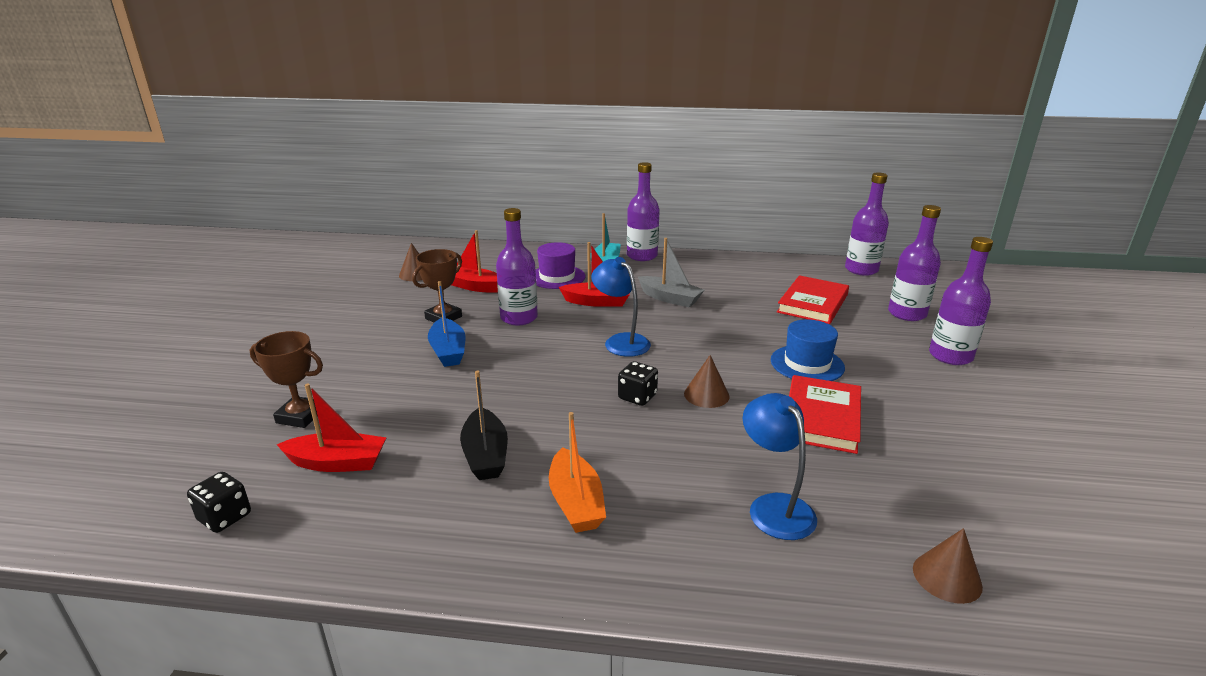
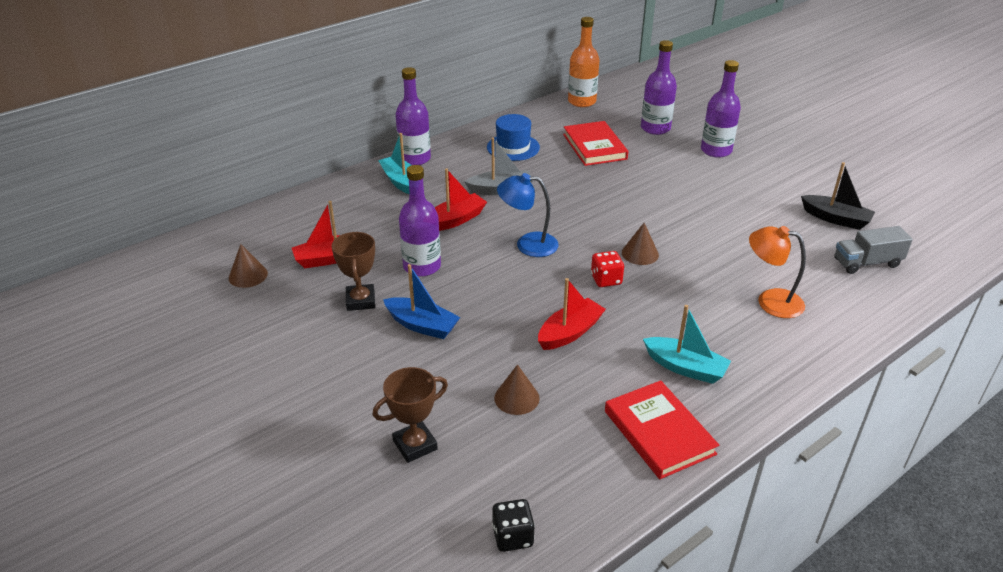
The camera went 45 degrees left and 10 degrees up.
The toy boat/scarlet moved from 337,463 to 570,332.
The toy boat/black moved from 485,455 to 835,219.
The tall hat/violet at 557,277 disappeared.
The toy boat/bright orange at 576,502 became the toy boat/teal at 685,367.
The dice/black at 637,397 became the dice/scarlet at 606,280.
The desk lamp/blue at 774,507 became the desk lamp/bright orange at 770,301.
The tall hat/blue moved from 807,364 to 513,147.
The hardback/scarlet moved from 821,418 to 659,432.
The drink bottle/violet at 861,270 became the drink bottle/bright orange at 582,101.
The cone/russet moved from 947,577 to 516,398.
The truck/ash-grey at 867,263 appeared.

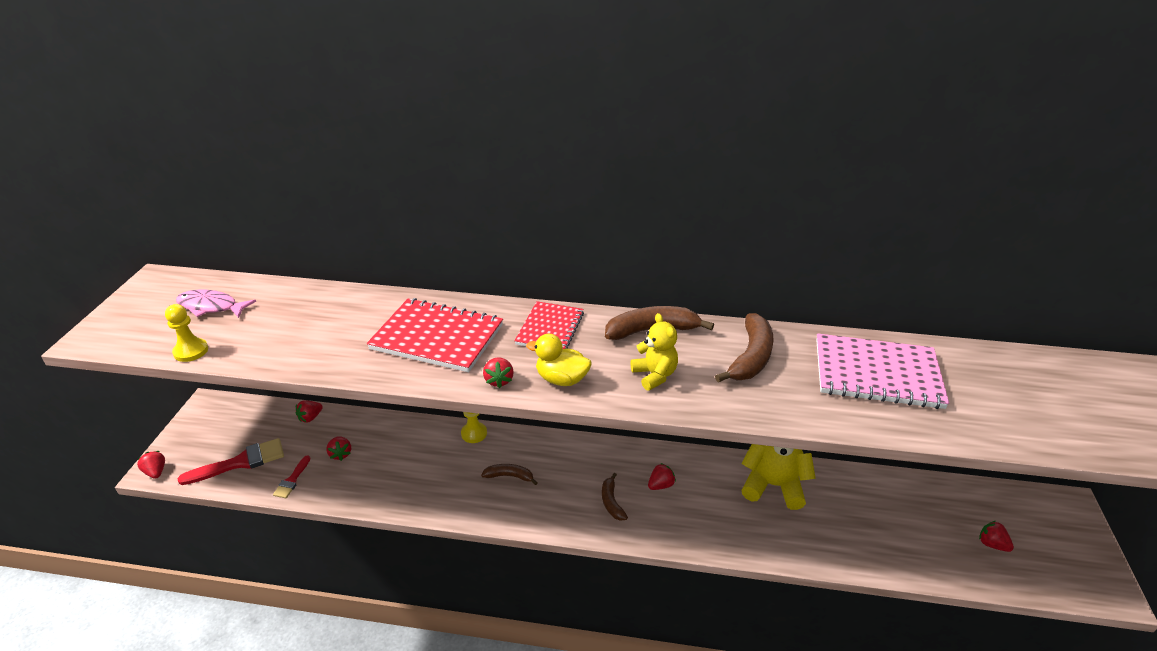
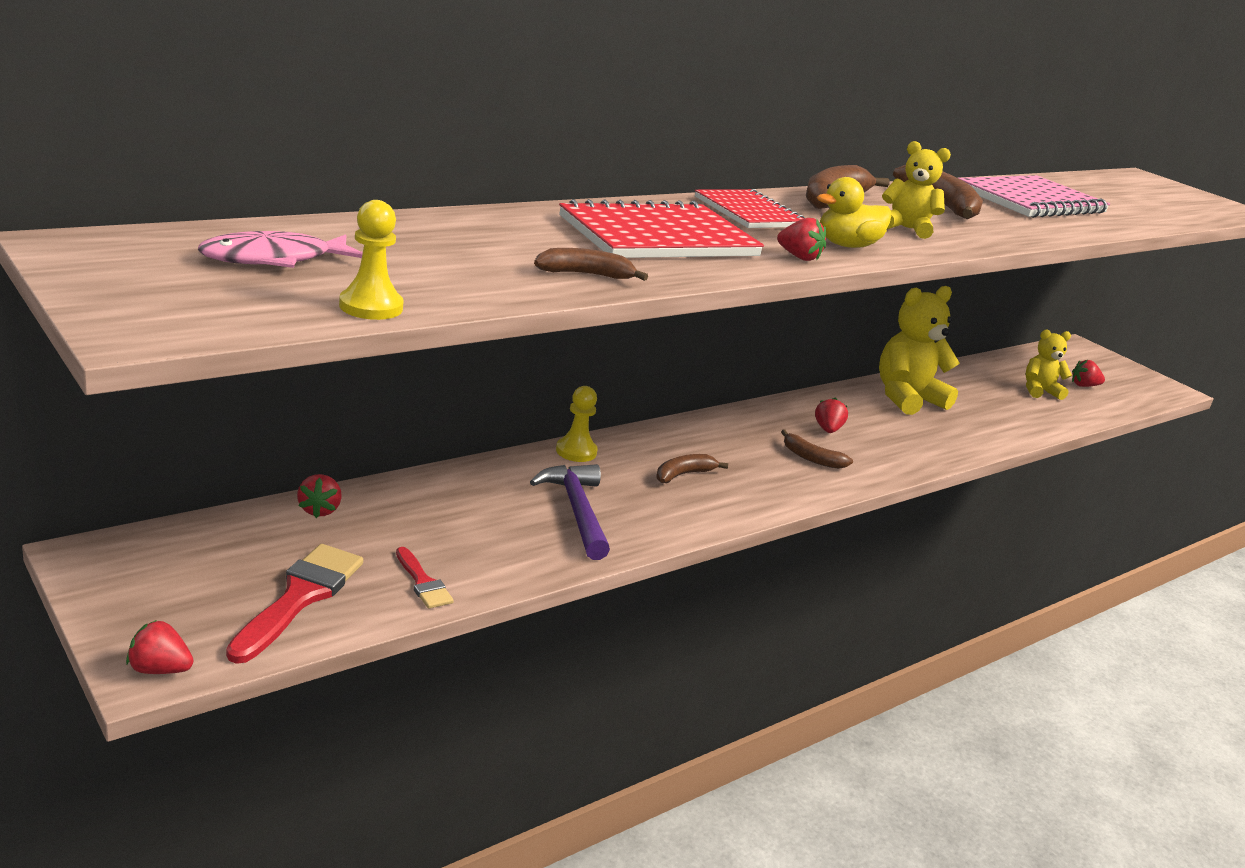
The camera went 50 degrees left and 10 degrees down.
The toy strawberry/scarlet at 340,454 disappeared.
The hammer/violet at 576,510 appeared.
The banana fruit/russet at 585,274 appeared.
The teddy/golden at 1039,391 appeared.

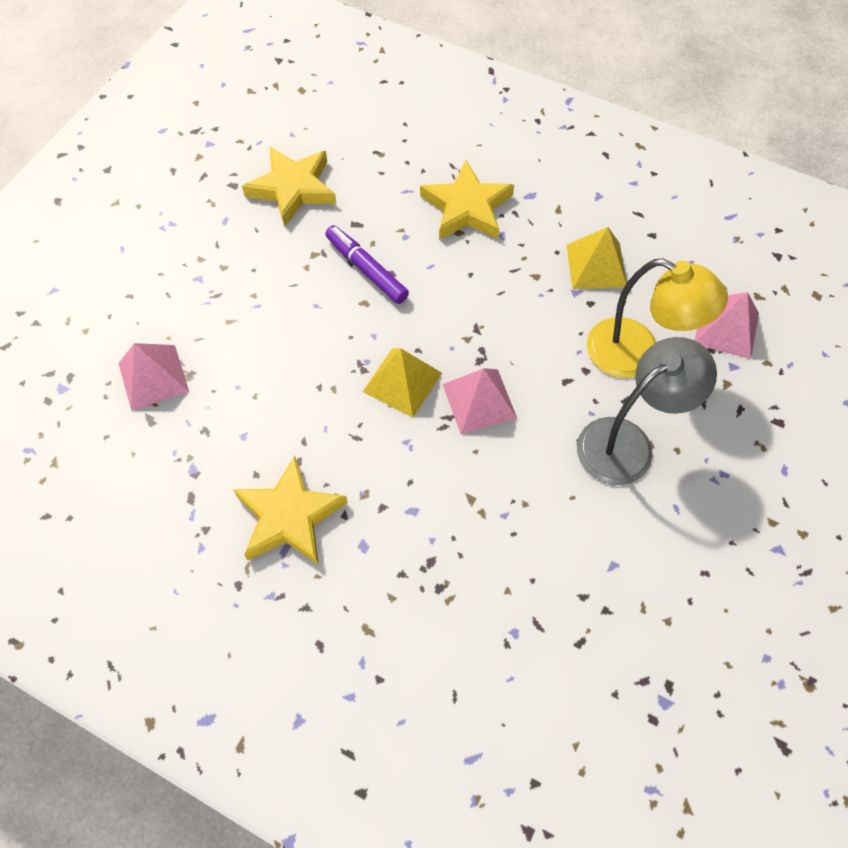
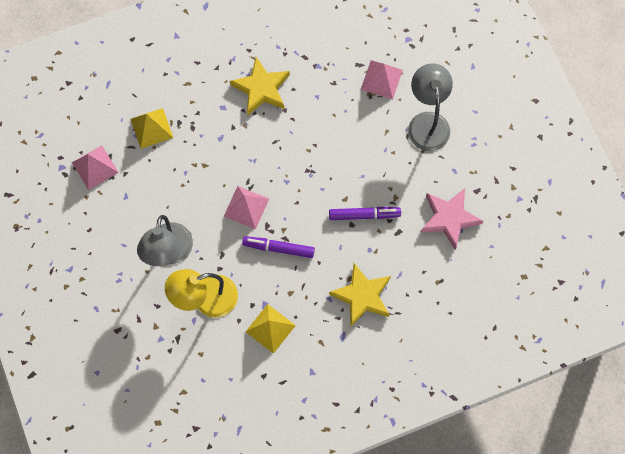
The camera went 130 degrees right and 10 degrees up.
The star shape/golden at 293,188 became the star shape/rose-pink at 449,218.
The pyramid/golden moved from 402,382 to 151,128.
The pyramid/rose-pink moved from 726,328 to 95,167.
The marker/violet at 278,248 appeared.
The desk lamp/ash-grey at 427,122 appeared.

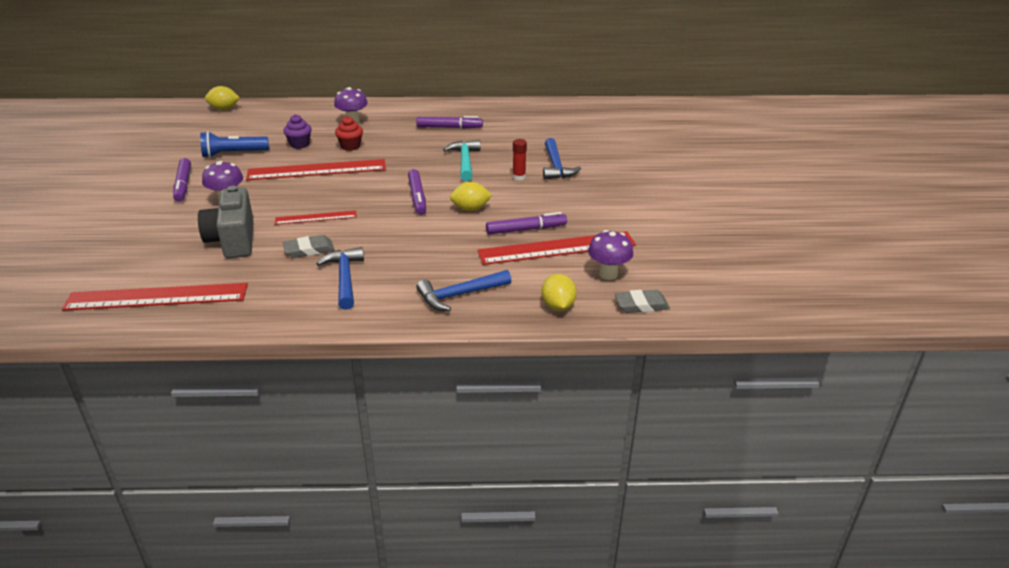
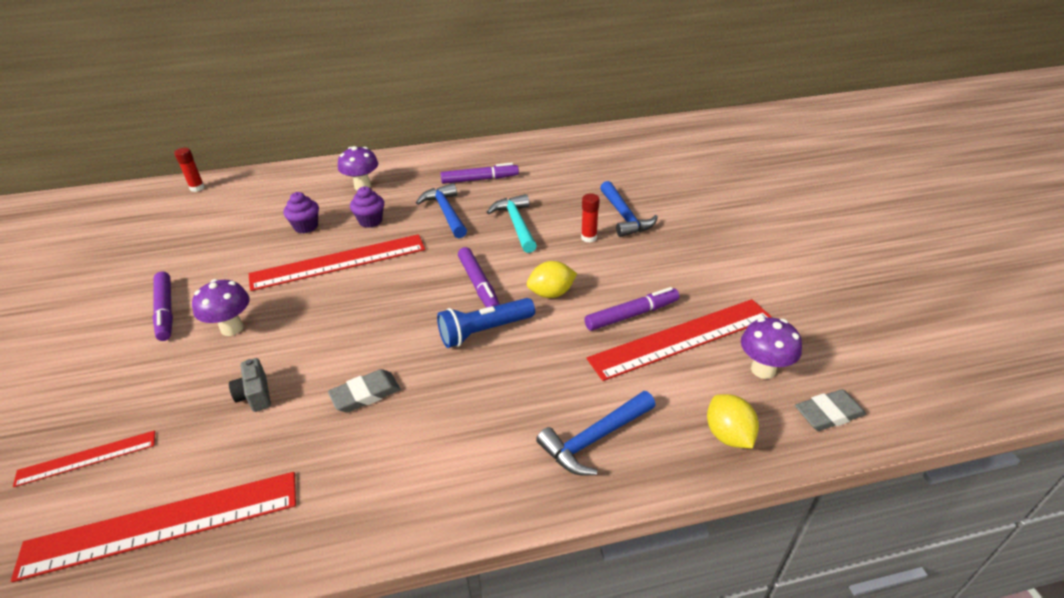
The camera went 10 degrees left and 5 degrees up.
The camera/ash-grey at 233,240 changed to 0.49 times the size.
The flashlight/blue moved from 233,154 to 484,331.
The lemon/golden at 224,109 was replaced by the glue stick/scarlet at 197,188.
The ruler/scarlet moved from 316,218 to 87,458.
The hammer/blue moved from 345,278 to 446,212.
The cupcake/scarlet at 350,146 became the cupcake/violet at 370,221.

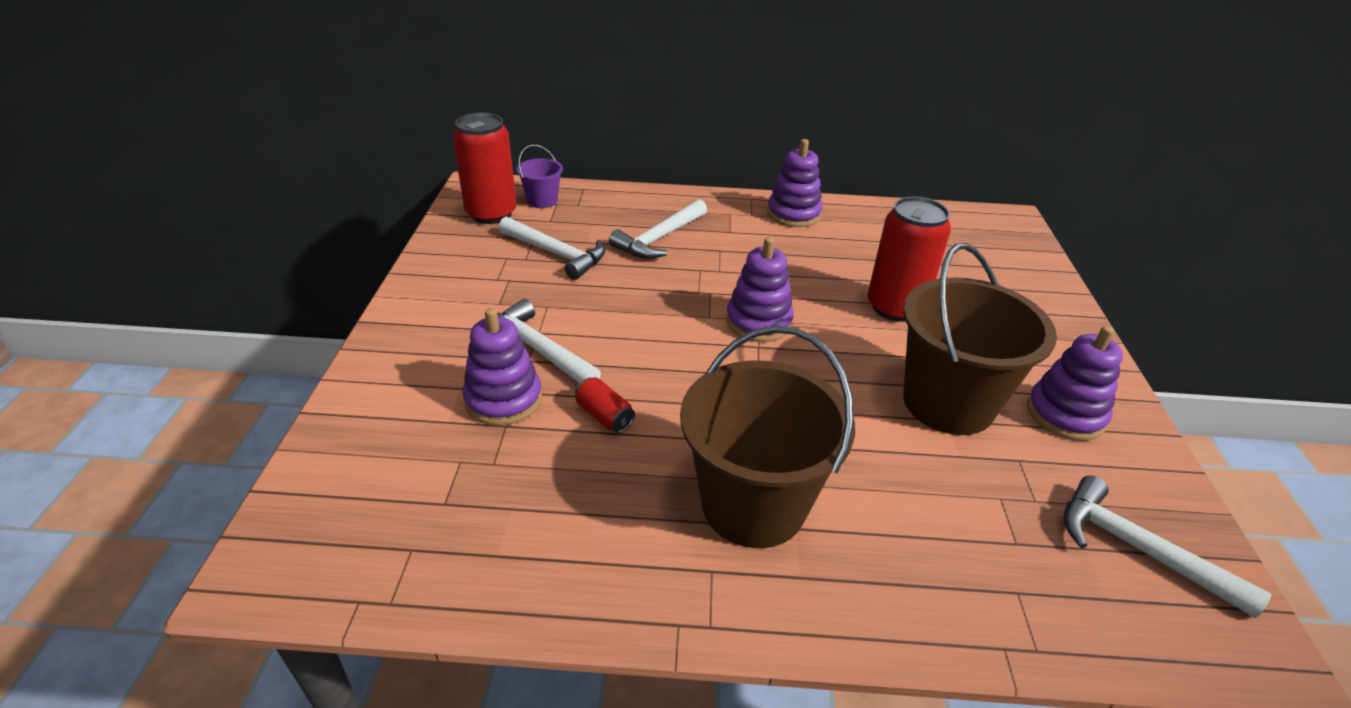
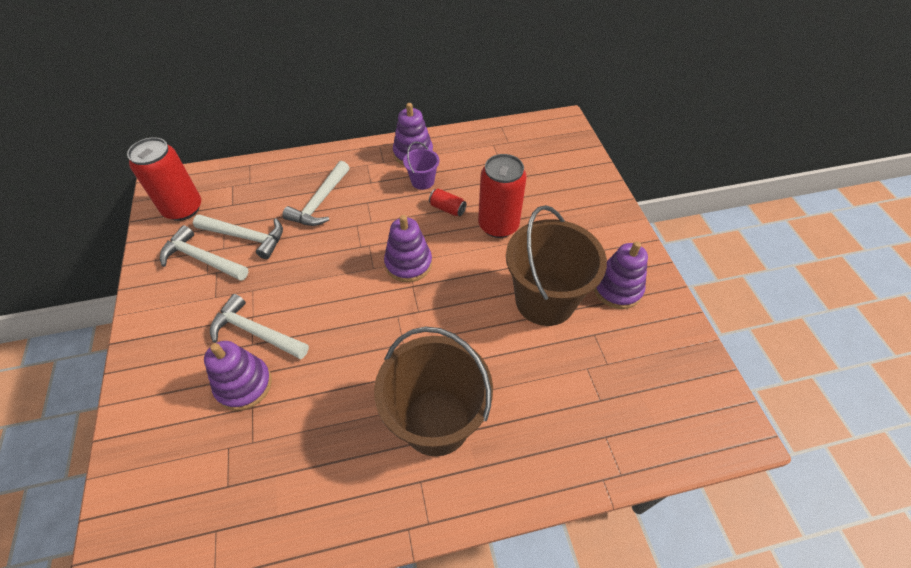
The camera went 15 degrees left and 15 degrees up.
The sand bucket/violet moved from 542,201 to 422,181.
The soda can/scarlet moved from 604,416 to 447,208.
The hammer/white moved from 1138,549 to 202,259.

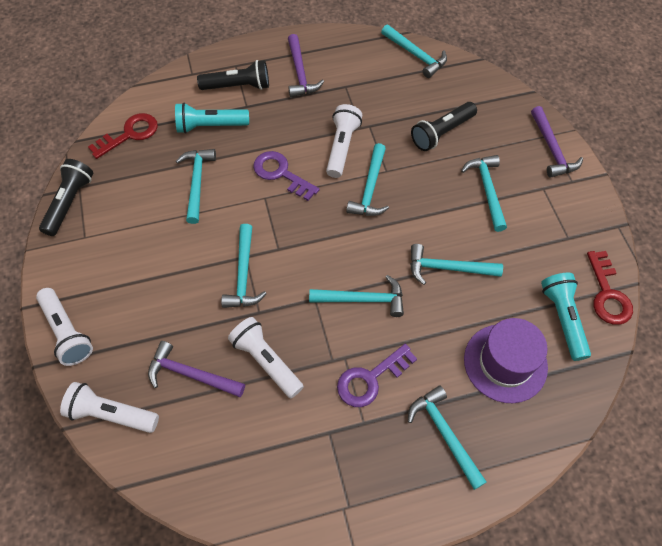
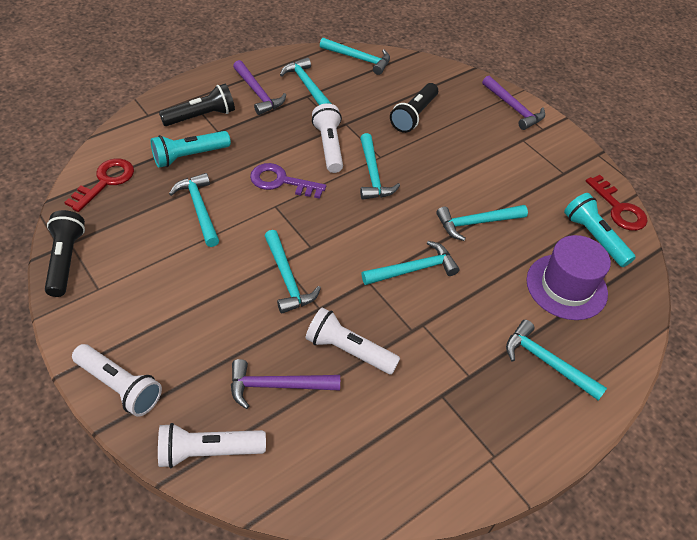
The camera went 25 degrees left and 10 degrees down.
The key/violet at 371,379 disappeared.
The hammer/teal moved from 487,190 to 307,85.

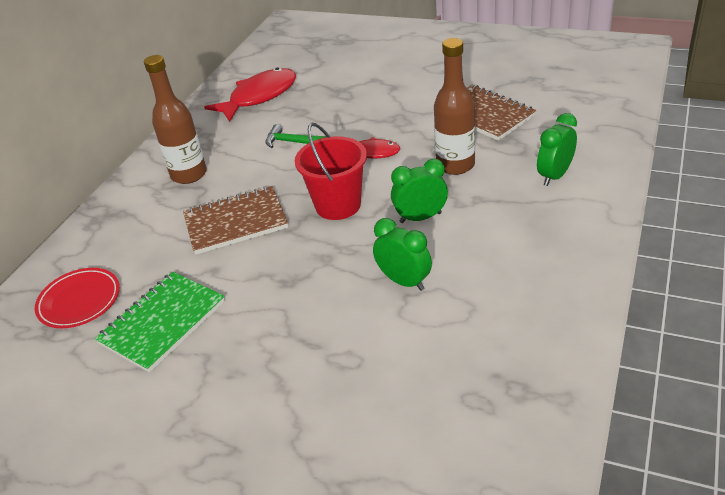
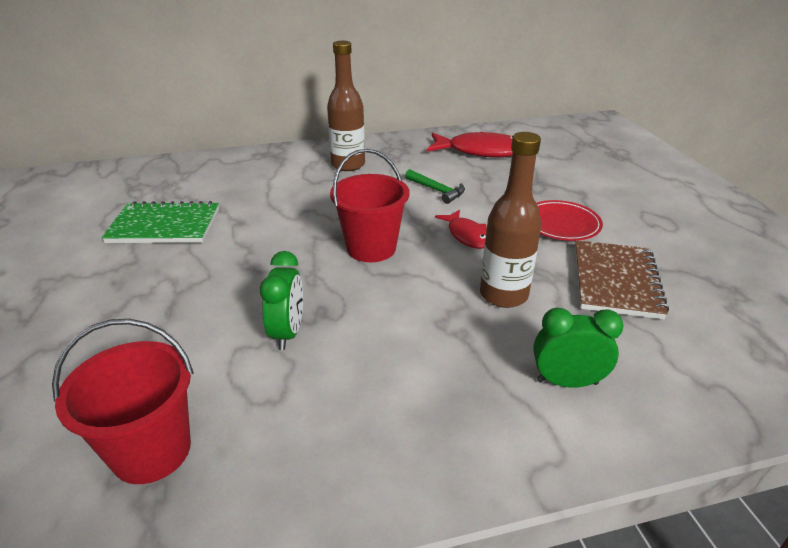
The camera went 50 degrees right and 5 degrees down.
The flat dish/scarlet moved from 79,301 to 561,224.
The notebook/russet at 236,222 disappeared.
The hammer/emerald at 293,142 turned 150 degrees clockwise.
The alarm clock/emerald at 420,218 disappeared.
The sand bucket/scarlet at 151,451 appeared.

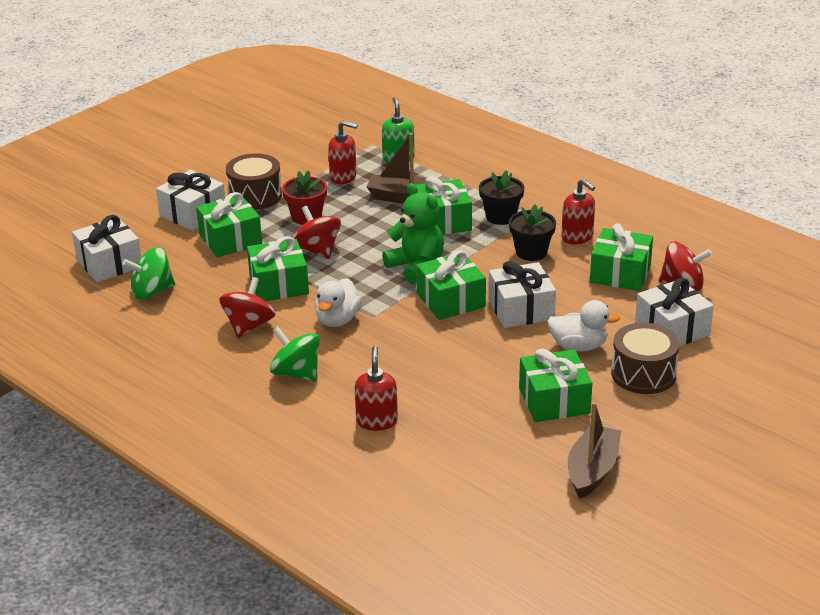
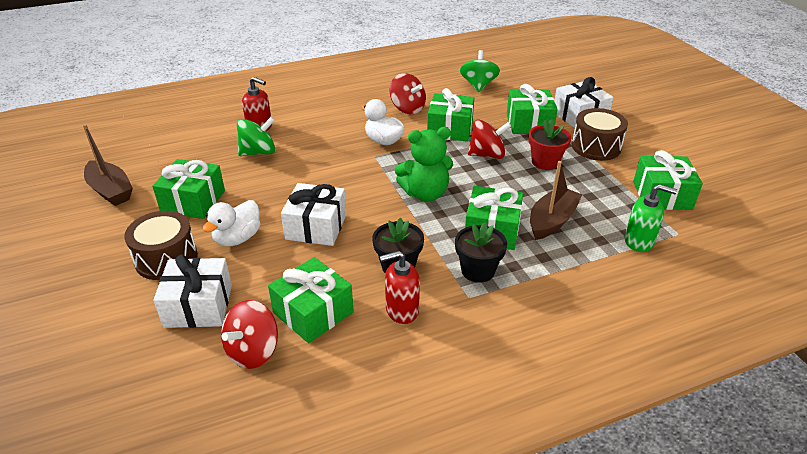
The camera went 115 degrees right and 5 degrees up.
The wrapped gift/white at 109,263 disappeared.
The spinning top/emerald moved from 296,373 to 258,152.
The soap dispenser/scarlet at 343,177 disappeared.
The wrapped gift/emerald moved from 450,300 to 662,195.

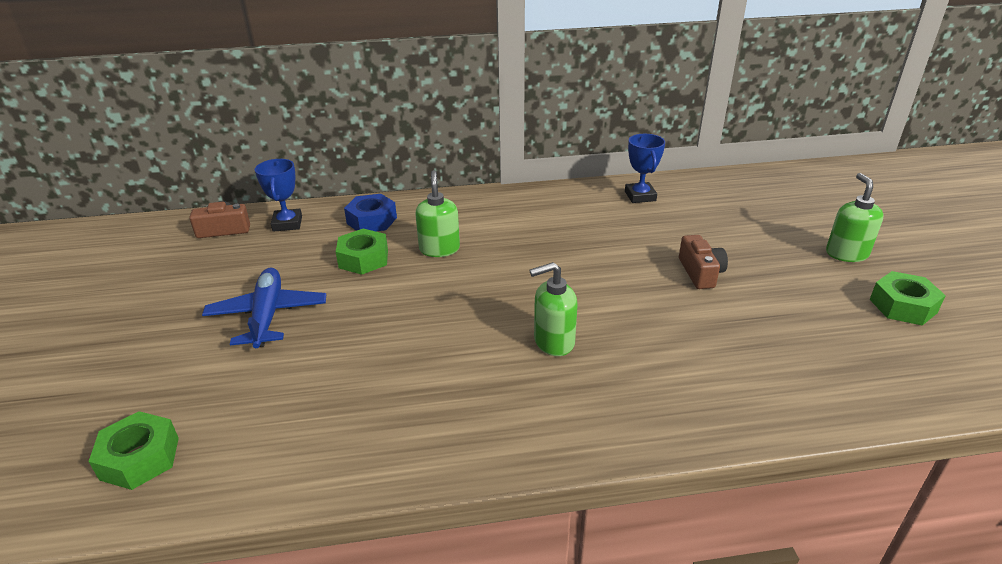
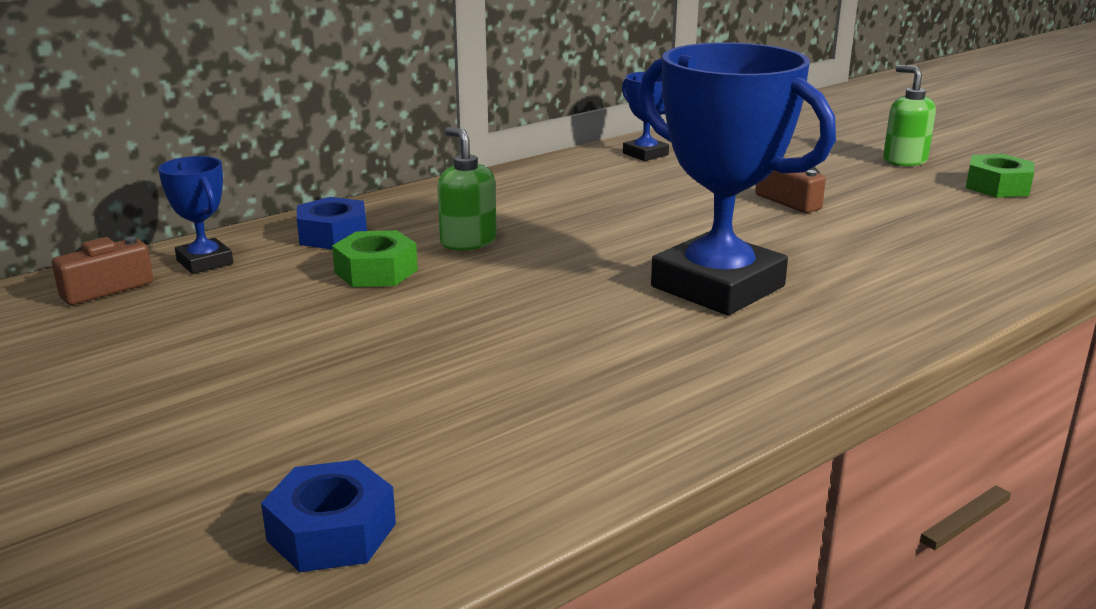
The camera went 30 degrees left and 10 degrees down.
The hexagon nut/emerald at 140,458 became the hexagon nut/blue at 331,532.
The aeroplane/blue at 268,315 disappeared.
The soap dispenser/emerald at 553,342 was replaced by the prize cup/blue at 718,286.

